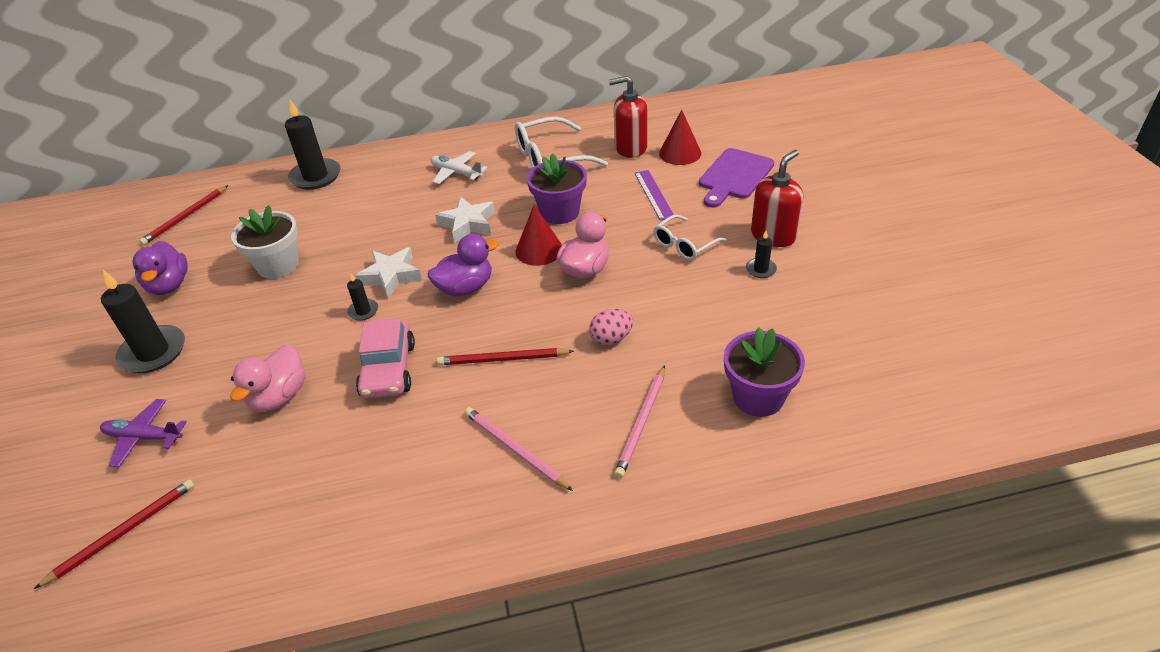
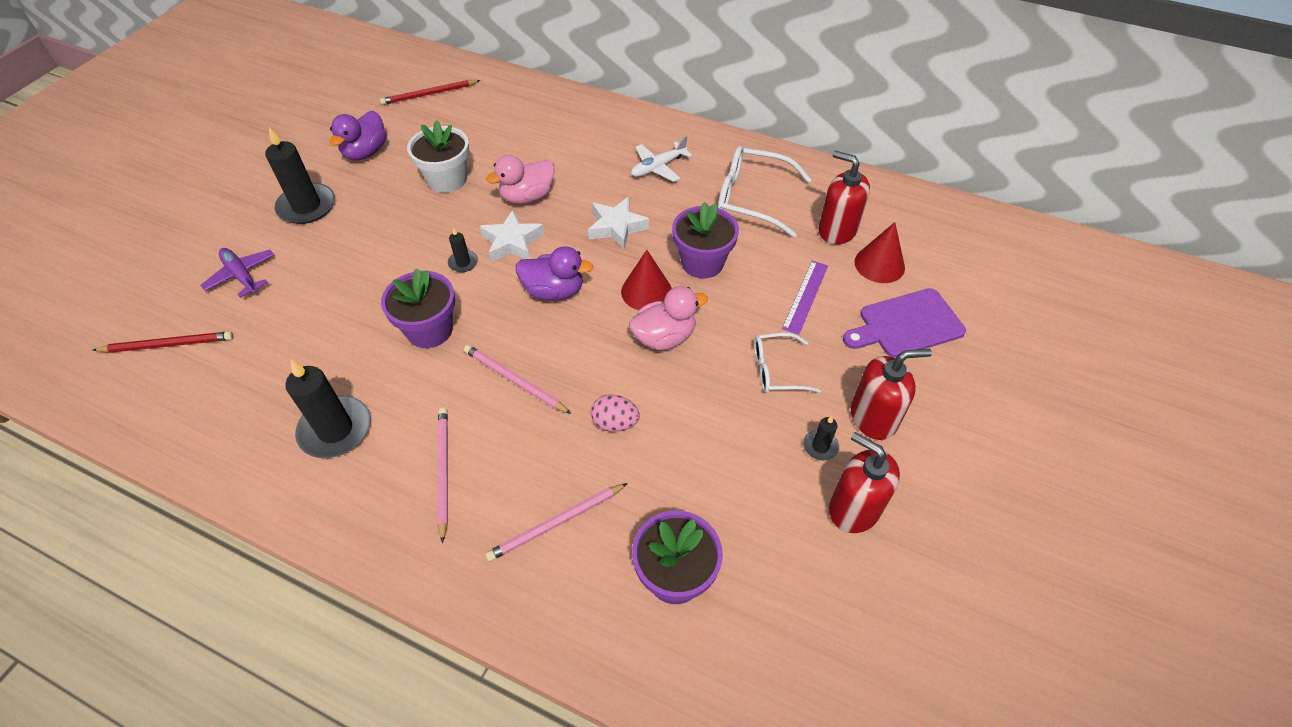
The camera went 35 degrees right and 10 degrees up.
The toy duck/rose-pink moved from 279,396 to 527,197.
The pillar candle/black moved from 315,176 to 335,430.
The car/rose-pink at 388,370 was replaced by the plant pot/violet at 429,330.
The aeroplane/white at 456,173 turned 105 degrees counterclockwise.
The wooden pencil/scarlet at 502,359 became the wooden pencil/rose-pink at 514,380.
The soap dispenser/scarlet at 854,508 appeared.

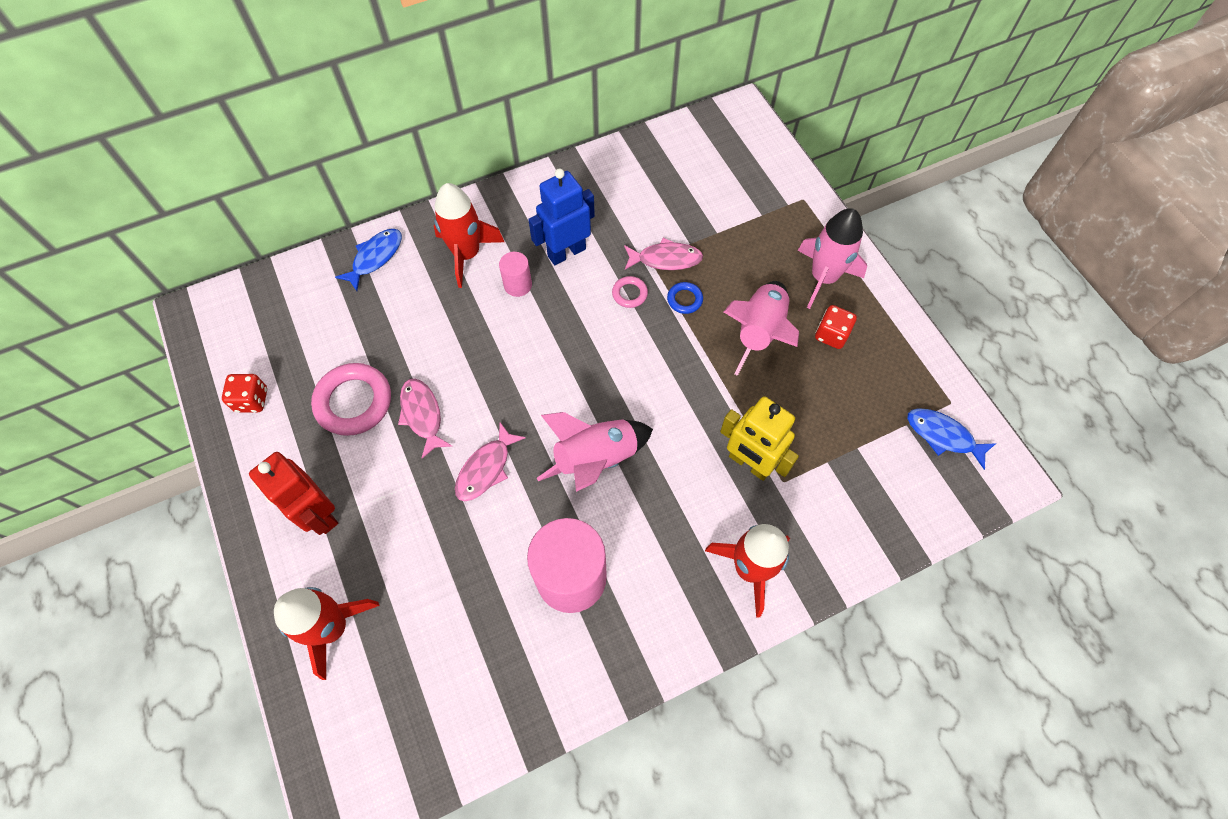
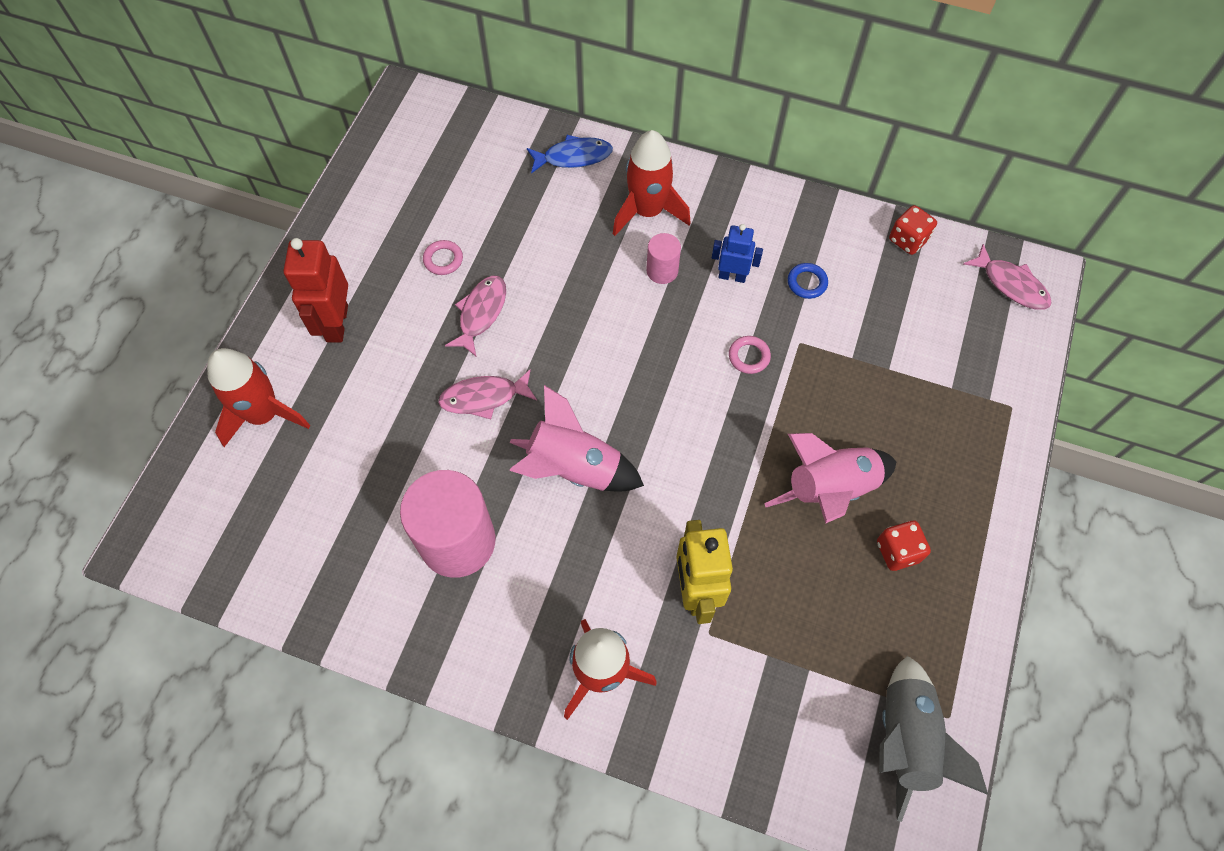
The camera went 45 degrees right and 0 degrees up.
The dice/scarlet moved from 252,400 to 908,240.
The torus/rose-pink at 354,402 changed to 0.49 times the size.
The robot/blue at 566,252 changed to 0.62 times the size.
The toy fish/rose-pink moved from 665,259 to 1011,284.
The torus/blue moved from 684,299 to 807,283.
The toy rocket/rose-pink at 823,277 disappeared.
The toy fish/blue at 943,436 was replaced by the toy rocket/ash-grey at 905,738.

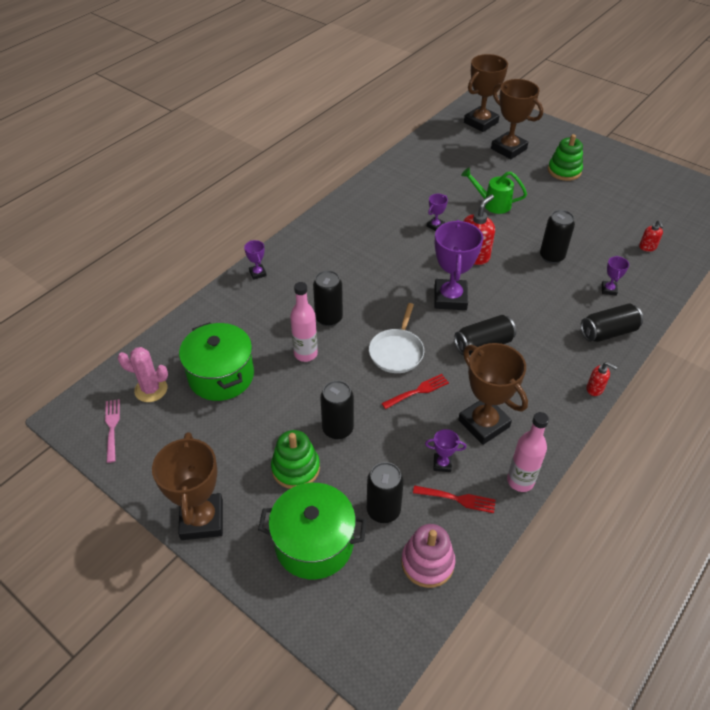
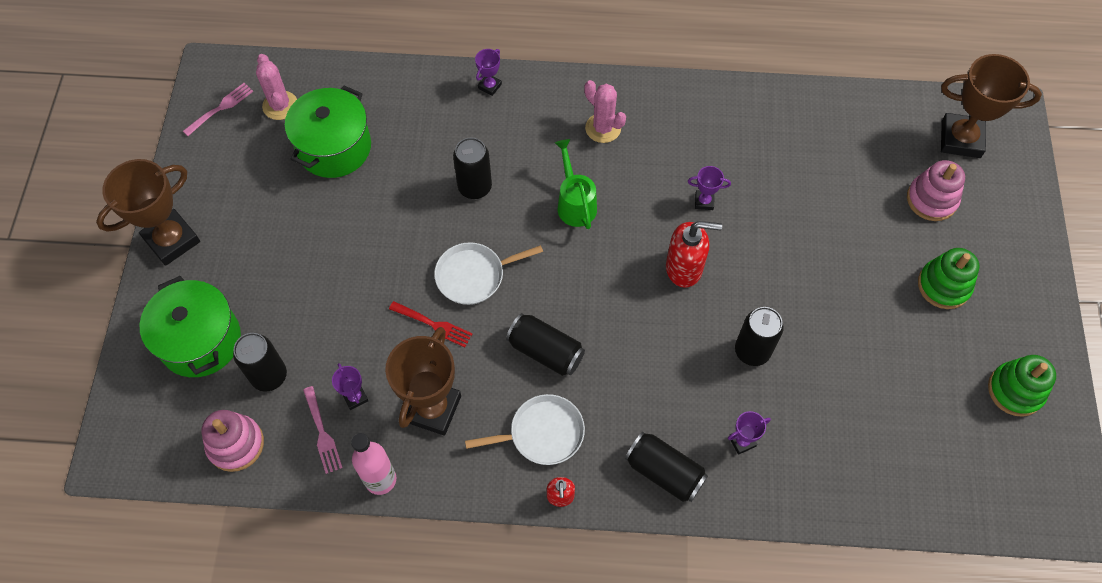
The camera went 55 degrees right and 15 degrees up.
The stacking rings/emerald moved from 295,468 to 1015,390.
The drink bottle/rose-pink at 305,354 disappeared.
The soda can/black at 338,429 disappeared.
The fork/scarlet at 457,499 became the fork/rose-pink at 322,433.
The prize cup/violet at 450,298 disappeared.
The watering pot/emerald moved from 492,204 to 575,203.
The prize cup/russet at 508,149 was replaced by the stacking rings/rose-pink at 931,199.
The soap dispenser/scarlet at 647,247 disappeared.
The frying pan/white at 542,433 appeared.
The prickly plant/rose-pink at 603,128 appeared.

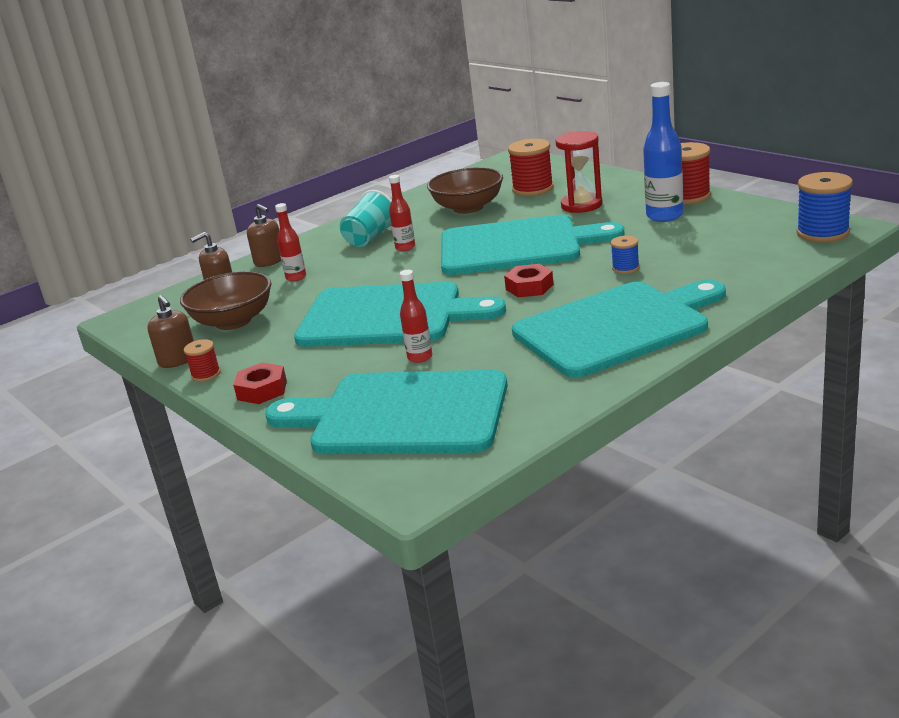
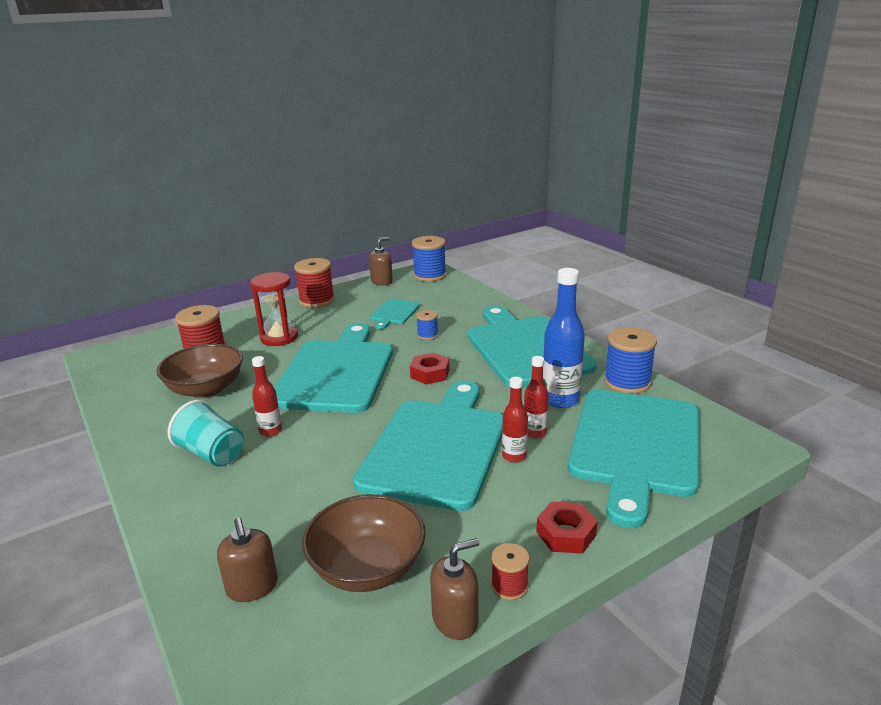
The camera went 85 degrees left and 0 degrees up.
The soap dispenser/russet moved from 269,261 to 382,281.
The drink bottle/scarlet moved from 296,277 to 514,456.
The drink bottle/blue moved from 664,216 to 560,399.
The cutting board/teal at 394,313 appeared.
The spool/blue at 627,382 appeared.

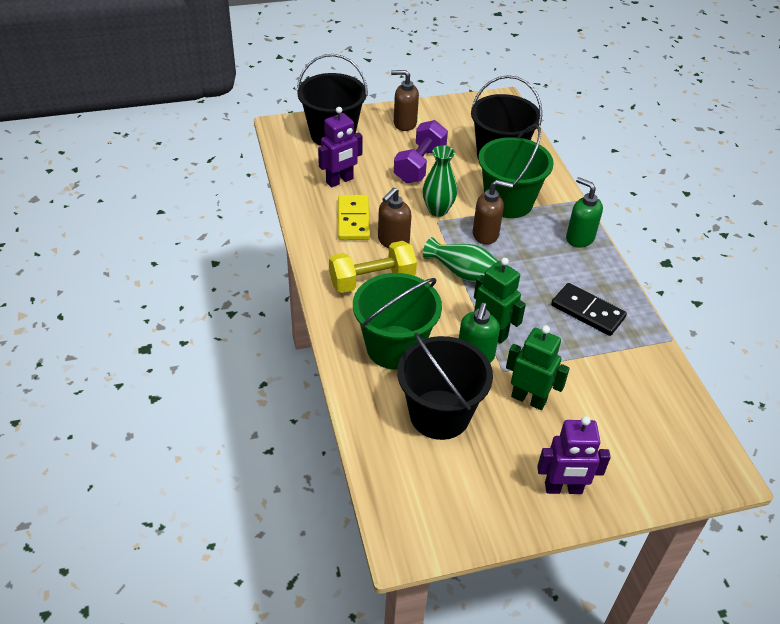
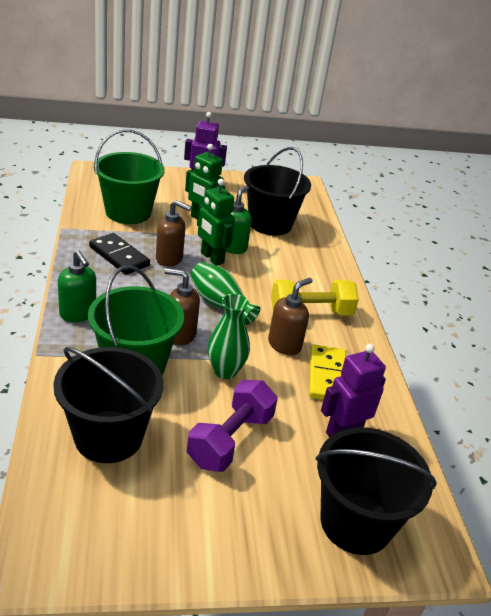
The camera went 175 degrees left and 10 degrees down.
The sand bucket/emerald moved from 394,347 to 128,212.
The soap dispenser/russet moved from 404,123 to 169,259.

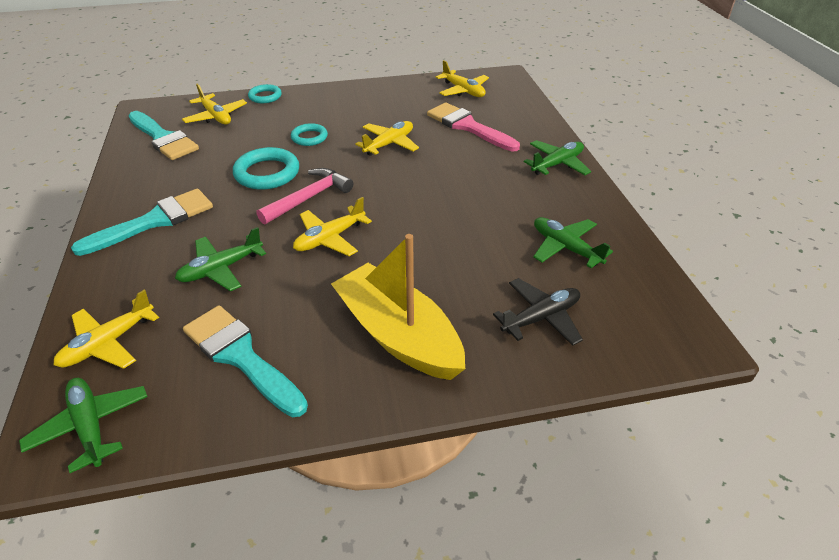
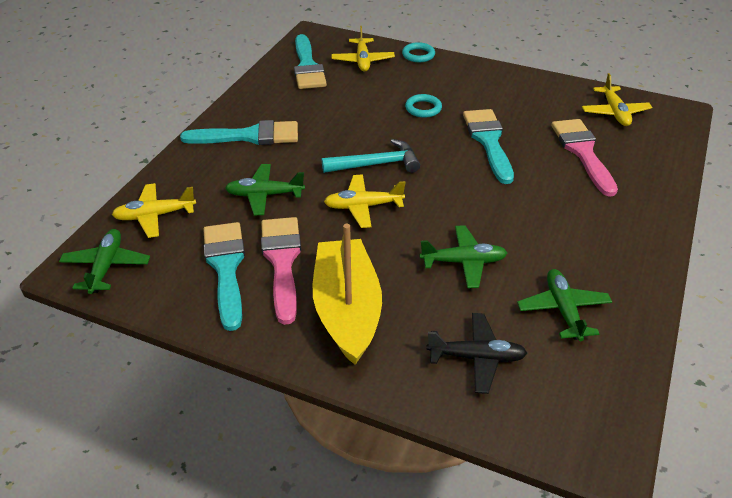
The camera went 35 degrees right and 0 degrees up.
The torus/teal at 267,173 disappeared.
The hammer/rose-pink at 309,198 became the hammer/teal at 376,164.
The aeroplane/golden at 389,144 was replaced by the paintbrush/teal at 488,141.
The aeroplane/emerald moved from 557,164 to 463,262.
The paintbrush/rose-pink at 282,262 appeared.

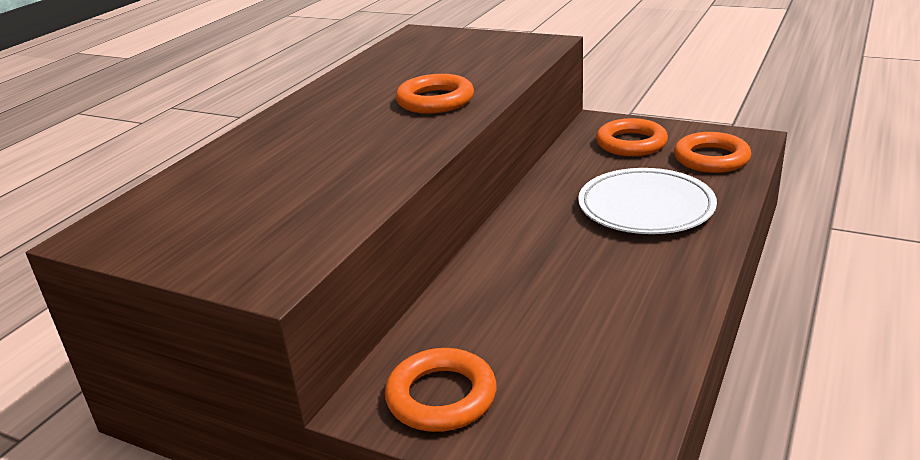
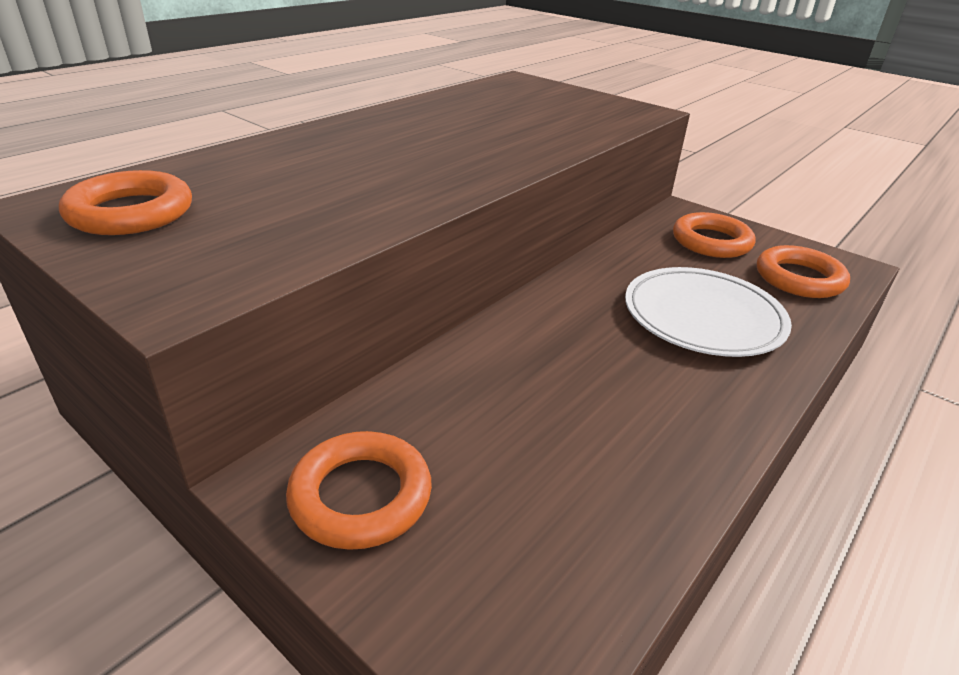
The camera went 10 degrees right and 5 degrees up.
The torus/bright orange moved from 435,101 to 131,213.

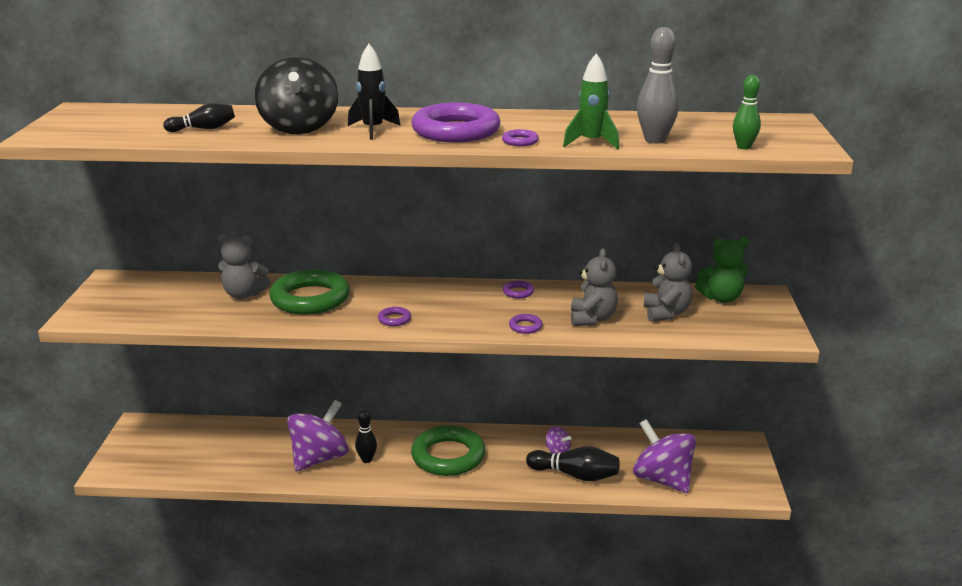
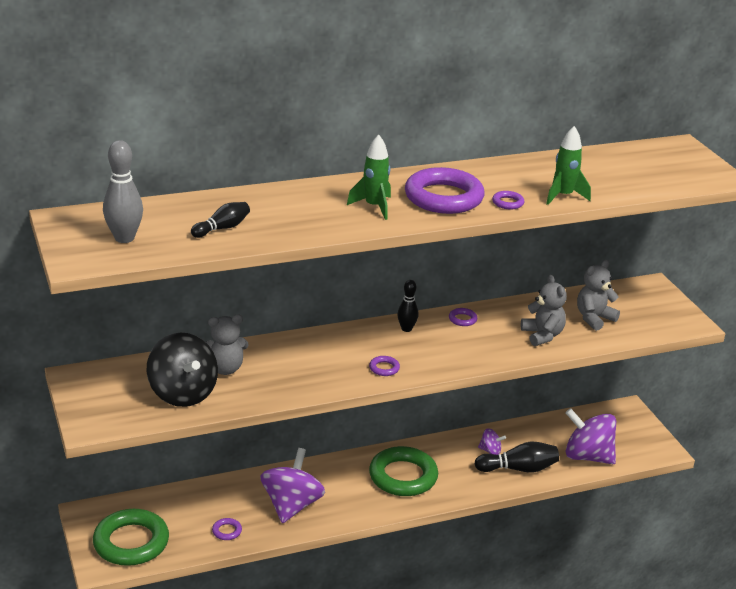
The camera went 25 degrees left and 5 degrees up.
The spinning top/black moved from 299,128 to 182,393.
The torus/emerald moved from 310,299 to 131,542.
The toy rocket/black at 373,130 became the toy rocket/emerald at 374,207.
The tenpin/black moved from 367,459 to 406,329.
The torus/violet moved from 525,326 to 227,531.
The tenpin/ash-grey moved from 655,140 to 124,238.
The teddy/ash-grey at 666,313 turned 105 degrees counterclockwise.
The teddy/emerald at 721,298 disappeared.
The tenpin/emerald at 743,147 disappeared.

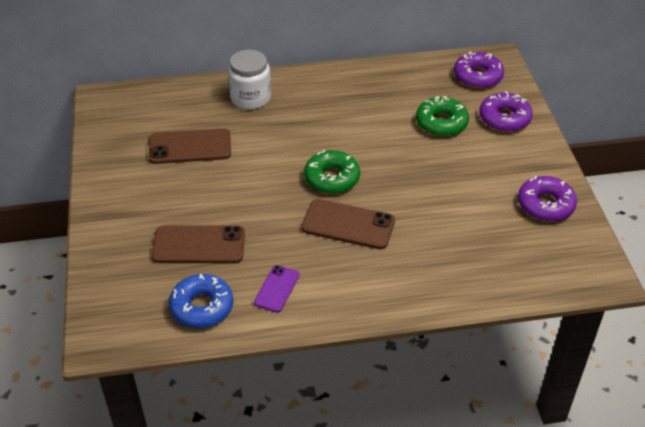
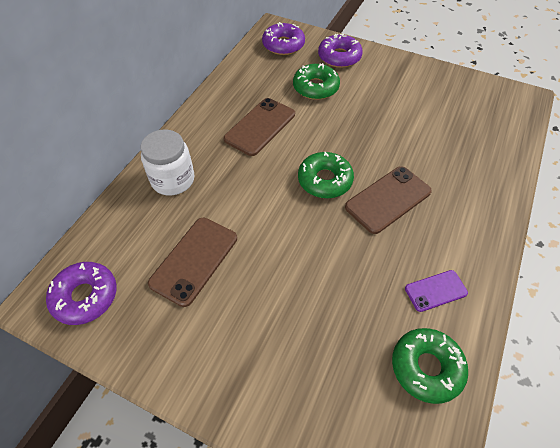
The camera went 55 degrees left and 10 degrees up.
The smartphone/russet moved from 199,245 to 260,127.
The glazed donut/blue at 202,307 became the glazed donut/emerald at 426,367.
The smartphone/violet at 277,289 turned 75 degrees counterclockwise.
The glazed donut/violet moved from 545,205 to 85,296.

